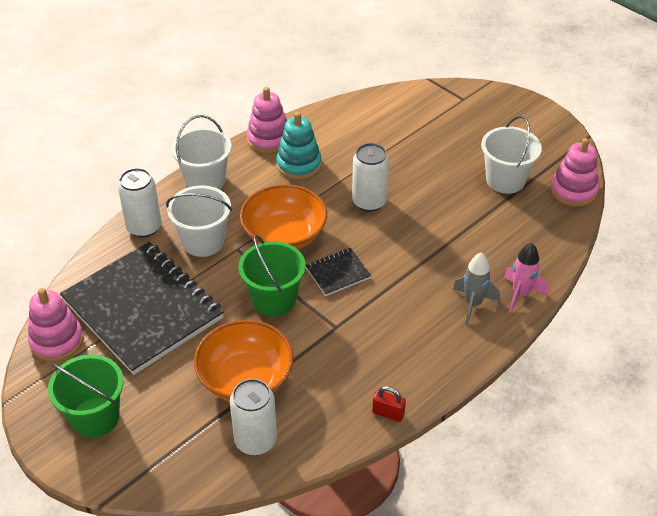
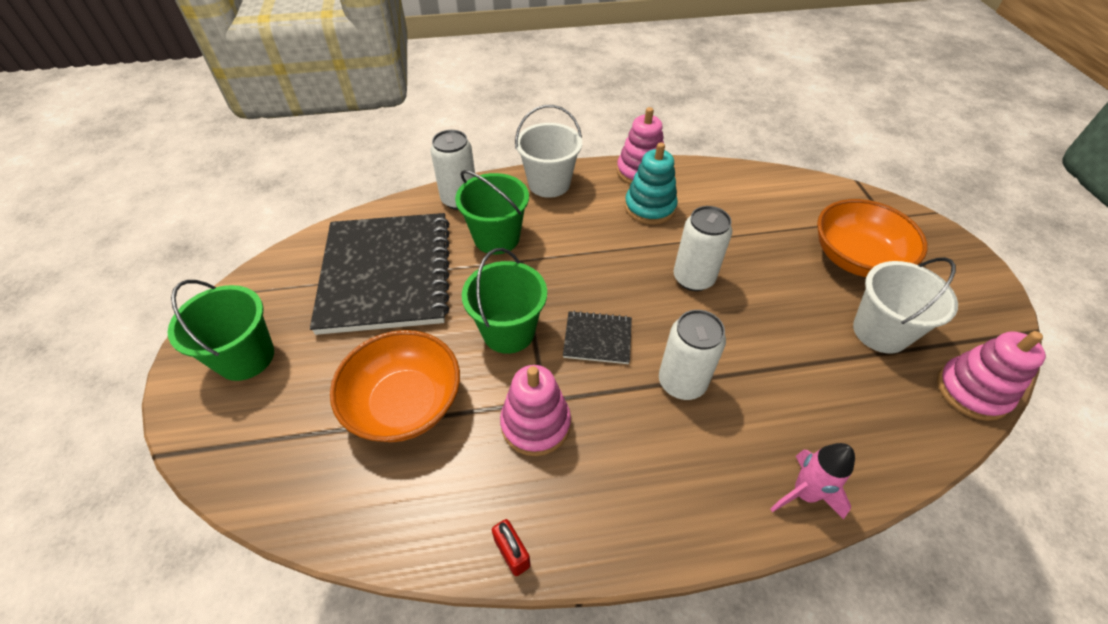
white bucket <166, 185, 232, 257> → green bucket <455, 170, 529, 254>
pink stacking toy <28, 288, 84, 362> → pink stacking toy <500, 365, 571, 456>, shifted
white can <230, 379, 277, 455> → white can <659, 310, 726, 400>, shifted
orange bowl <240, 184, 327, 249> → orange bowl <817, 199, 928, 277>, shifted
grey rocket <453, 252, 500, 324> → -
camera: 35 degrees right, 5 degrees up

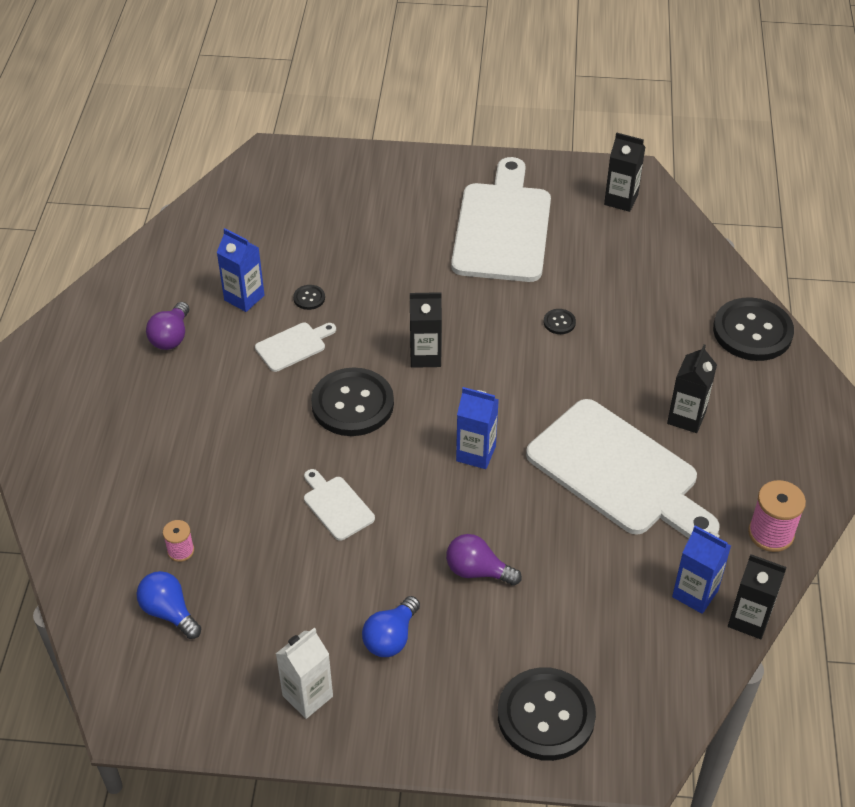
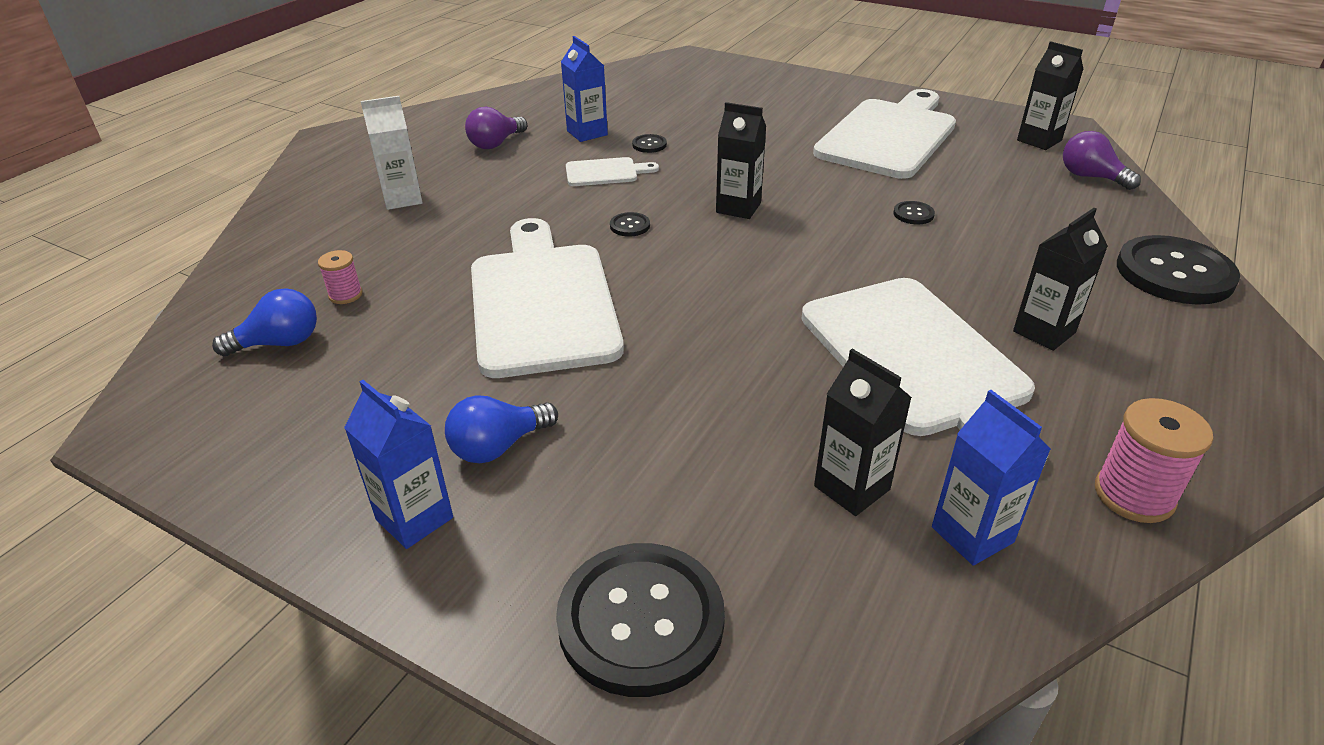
blue light bulb <136, 571, 201, 639> → blue light bulb <212, 288, 317, 357>, 90 degrees clockwise
blue carton <456, 387, 499, 469> → blue carton <344, 380, 453, 549>, shifted
white carton <276, 628, 333, 719> → white carton <361, 96, 423, 210>, shifted
white cutting board <304, 469, 375, 541> → white cutting board <471, 218, 624, 378>, x2.28
black button <311, 367, 394, 436> → black button <610, 212, 650, 237>, x0.41
black carton <728, 554, 786, 639> → black carton <814, 349, 912, 516>, shifted
purple light bulb <446, 534, 522, 586> → purple light bulb <1063, 131, 1141, 190>, shifted
camera: 25 degrees right, 10 degrees down

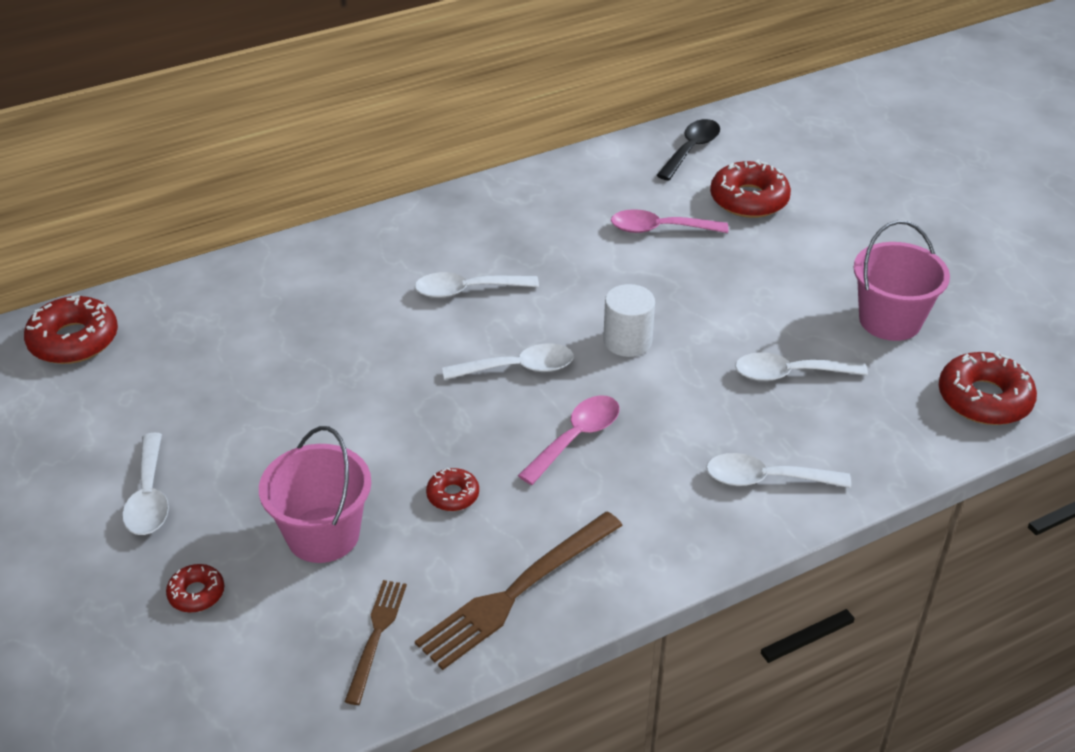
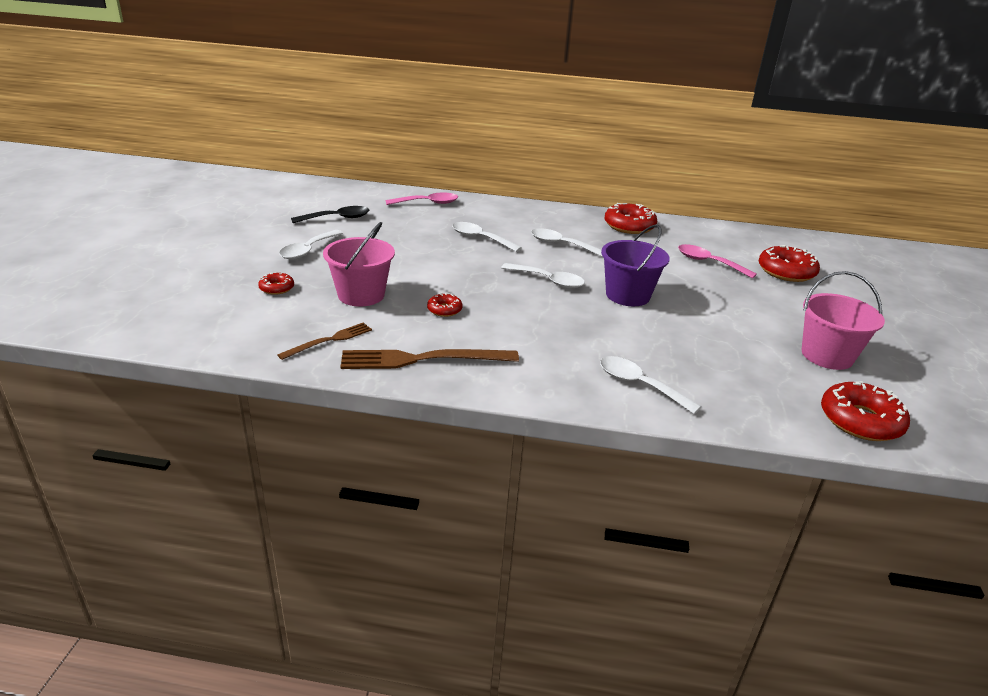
black spoon <657, 119, 720, 181> → black spoon <291, 206, 370, 223>, shifted
pink spoon <518, 395, 619, 485> → pink spoon <386, 193, 458, 205>, shifted
white spoon <735, 352, 868, 381> → white spoon <452, 222, 522, 252>, shifted
white cylinder <603, 284, 655, 357> → purple bucket <601, 225, 670, 306>
red donut <24, 295, 118, 364> → red donut <605, 203, 657, 234>, shifted
camera: 35 degrees right, 10 degrees down

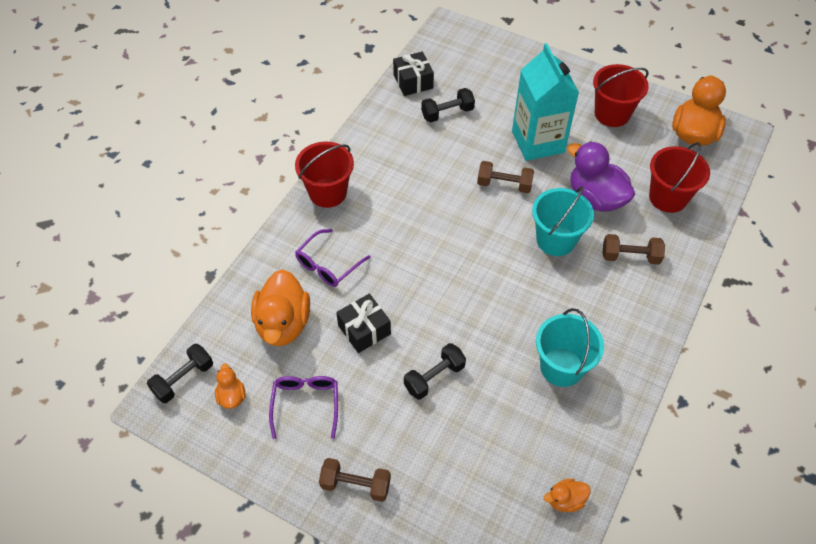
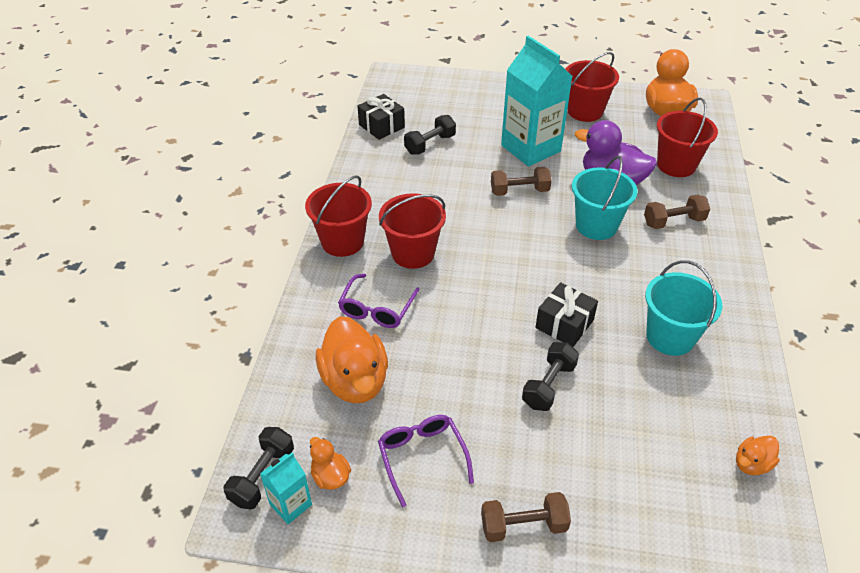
- → turquoise carton <260, 452, 312, 524>
- → red bucket <379, 193, 446, 269>
black gift <336, 294, 391, 353> → black gift <535, 282, 598, 347>, shifted
camera: 20 degrees left, 10 degrees down

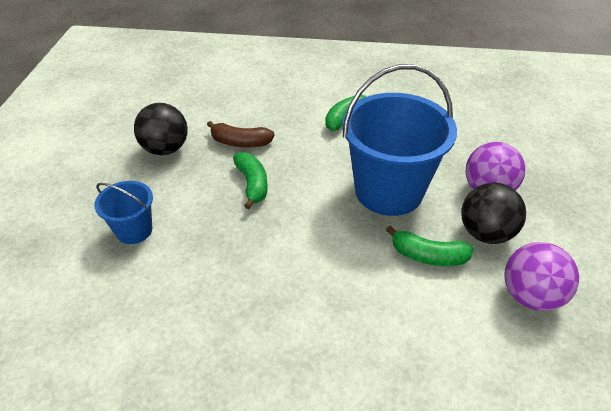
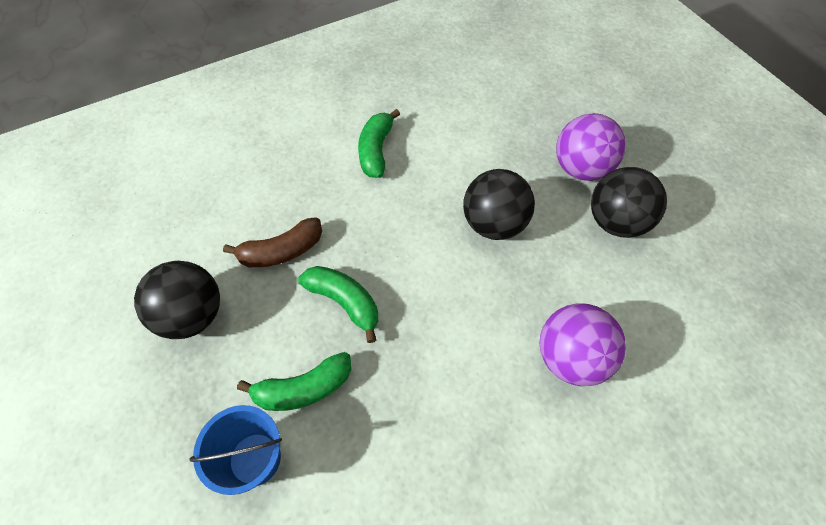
green banana <386, 226, 474, 266> → green banana <237, 352, 352, 411>, shifted
blue bucket <342, 64, 457, 216> → black ball <463, 169, 535, 240>
purple ball <504, 242, 579, 311> → purple ball <540, 303, 626, 386>, shifted
camera: 35 degrees left, 15 degrees up

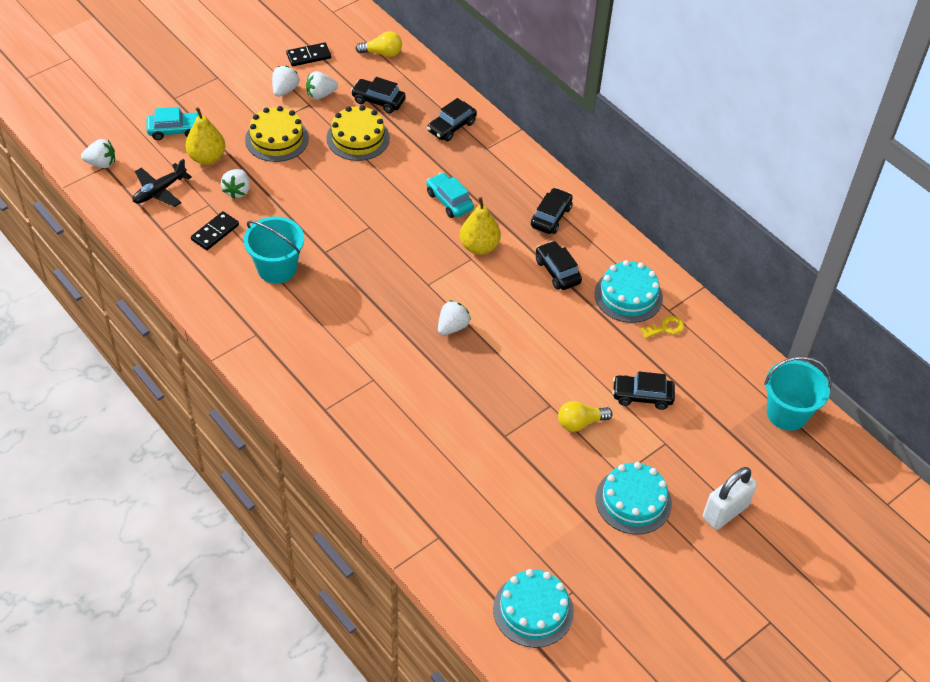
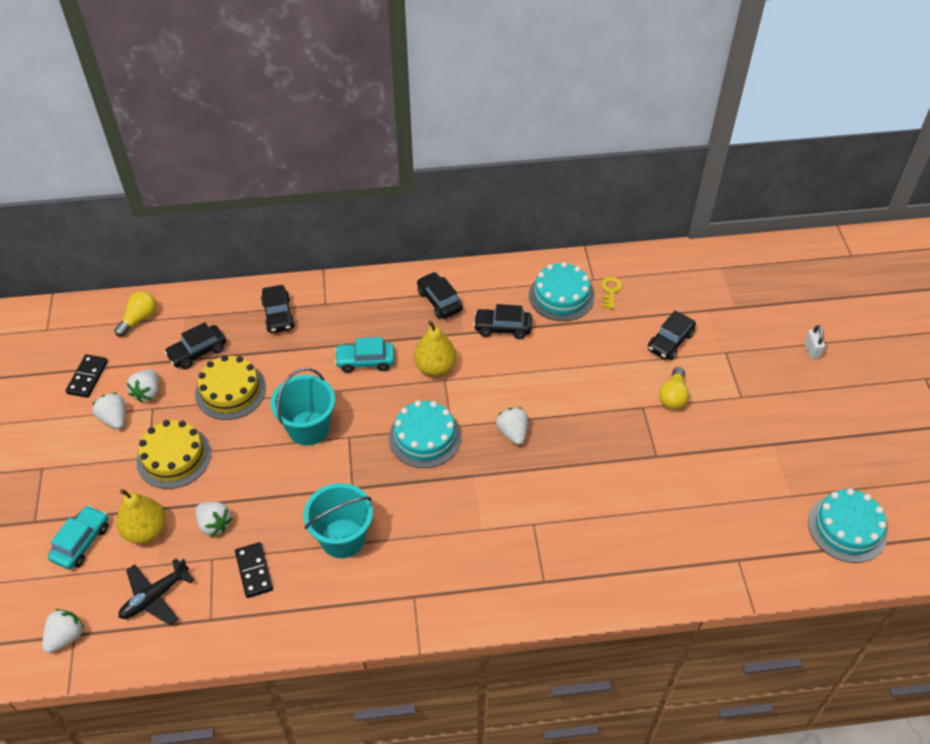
black plane <133, 159, 192, 207> → black plane <119, 558, 194, 625>, 60 degrees clockwise
turquoise bucket <764, 356, 831, 431> → turquoise bucket <271, 368, 335, 446>, shifted
turquoise cake <595, 462, 672, 535> → turquoise cake <389, 400, 461, 468>, shifted
white padlock <703, 467, 757, 530> → white padlock <804, 325, 825, 360>, x0.53
camera: 55 degrees left, 0 degrees up

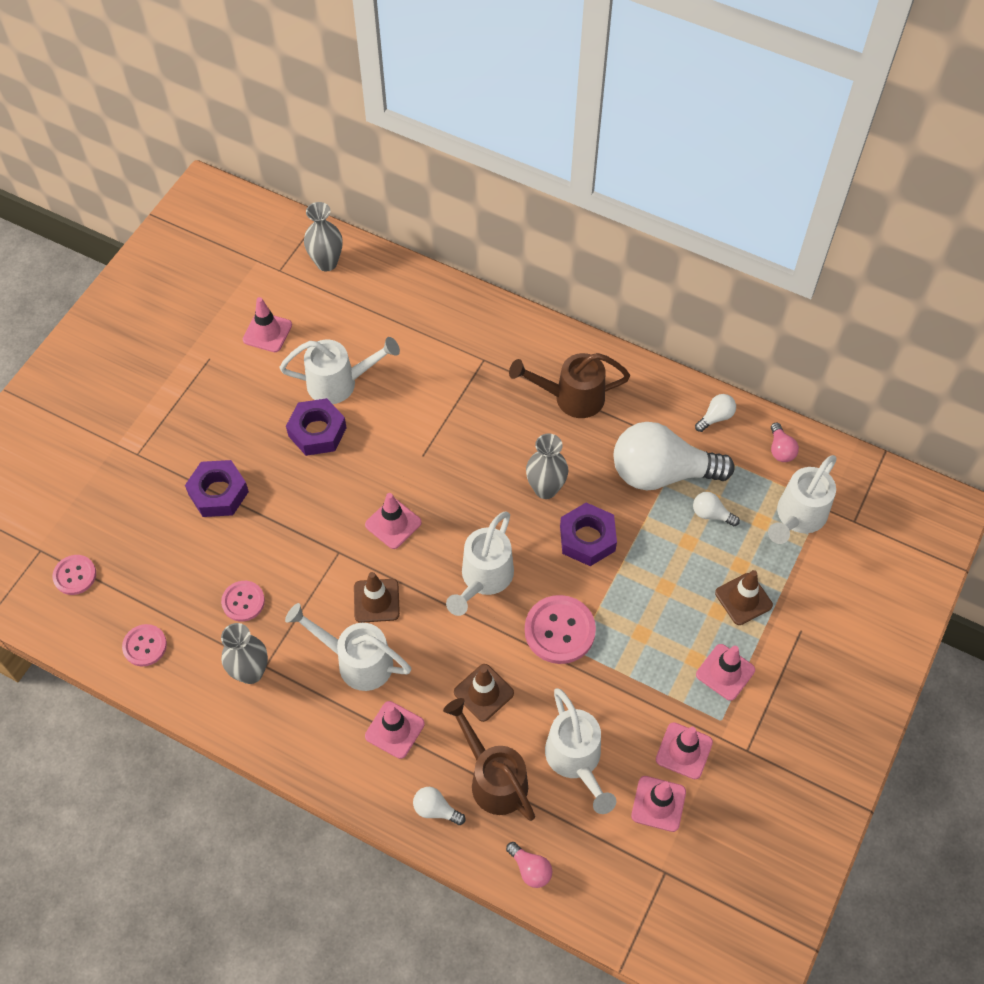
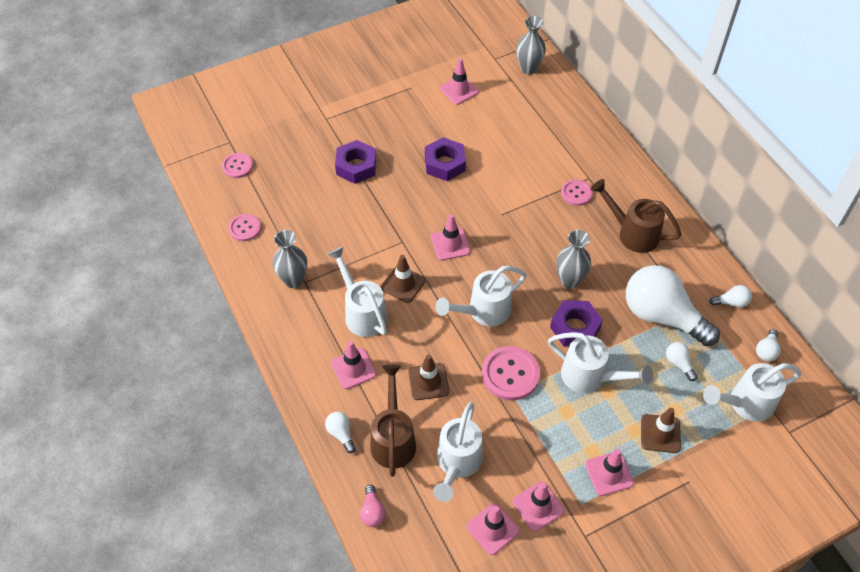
white watering can <280, 337, 400, 404> → white watering can <548, 332, 653, 393>, shifted
pink button <221, 581, 265, 622> → pink button <561, 179, 593, 206>, shifted
pink light bulb <771, 423, 799, 462> → white light bulb <756, 329, 781, 362>
camera: 35 degrees right, 5 degrees down

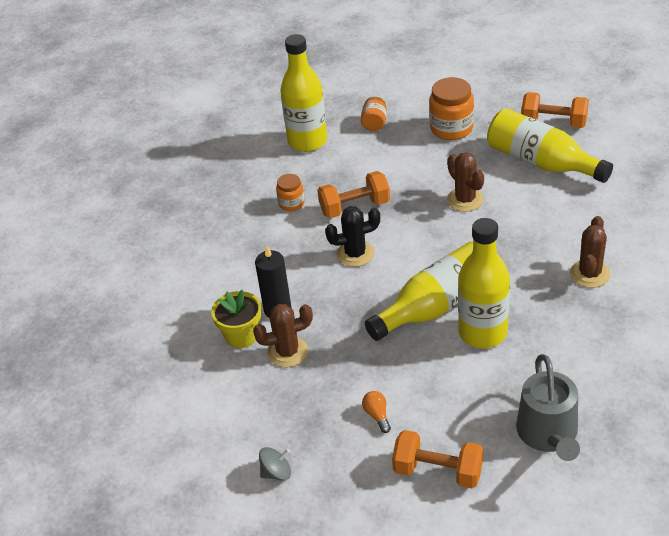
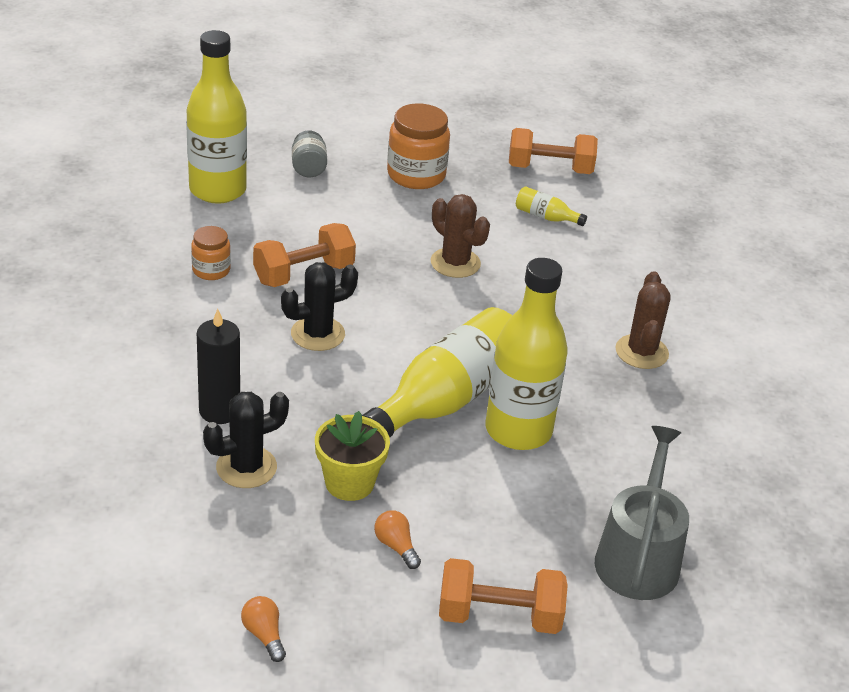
brown cactus <253, 304, 313, 367> → black cactus <203, 392, 289, 488>
grey spinning top <259, 447, 291, 481> → orange light bulb <241, 596, 286, 662>
orange jar <361, 97, 387, 131> → grey jar <292, 130, 327, 177>
yellow flower pot <211, 290, 261, 348> → yellow flower pot <315, 411, 390, 501>, shifted
yellow bottle <487, 108, 613, 183> → yellow bottle <516, 186, 587, 226>, x0.42
grey watering can <516, 354, 580, 461> → grey watering can <595, 426, 689, 600>, 150 degrees counterclockwise
camera: 20 degrees left, 5 degrees down

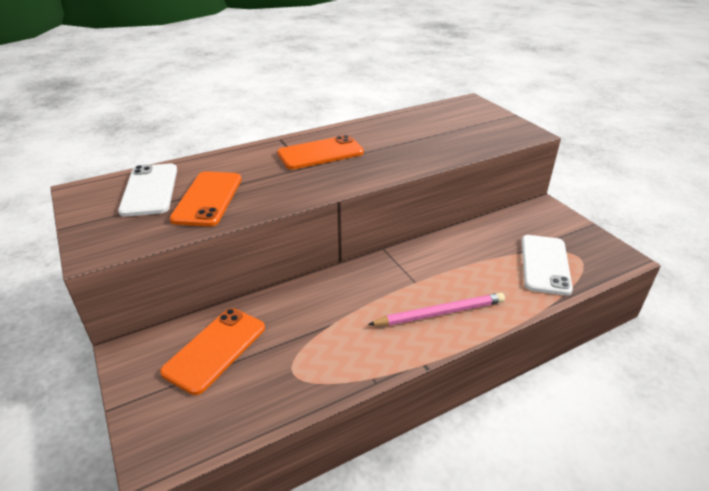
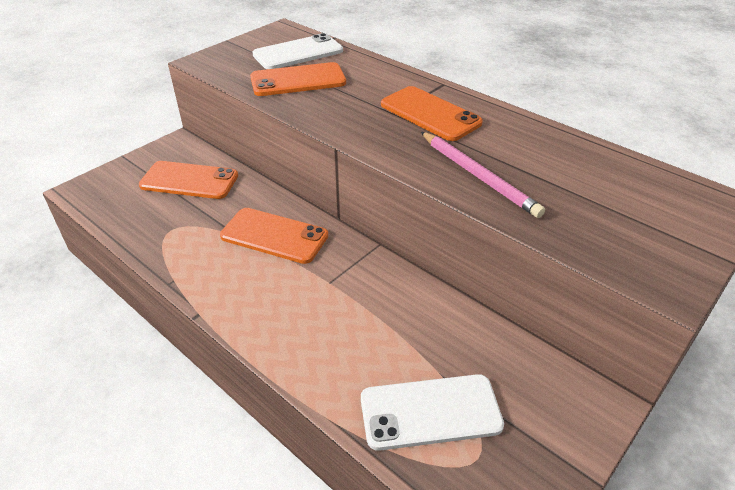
- → orange phone <220, 208, 328, 264>
pink pencil <368, 293, 505, 326> → pink pencil <421, 132, 545, 218>, shifted
camera: 70 degrees right, 5 degrees up

